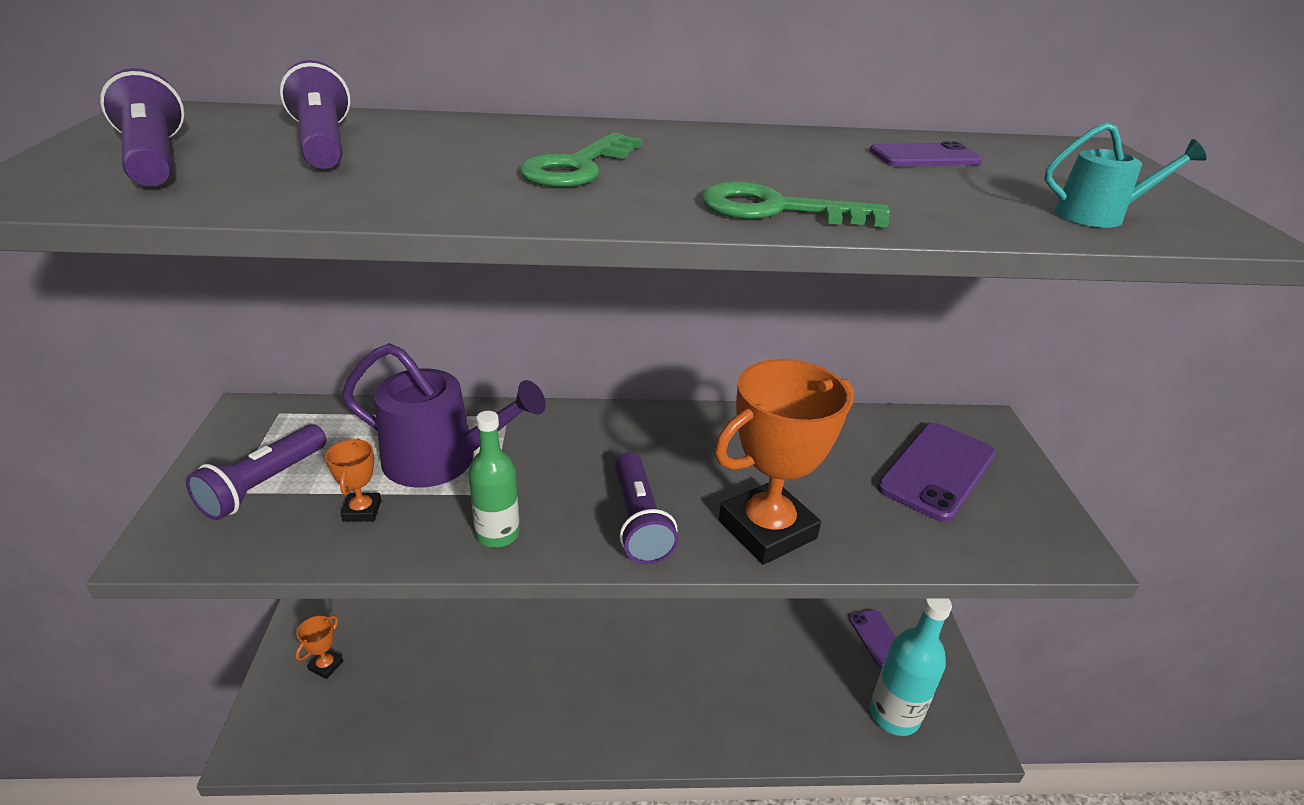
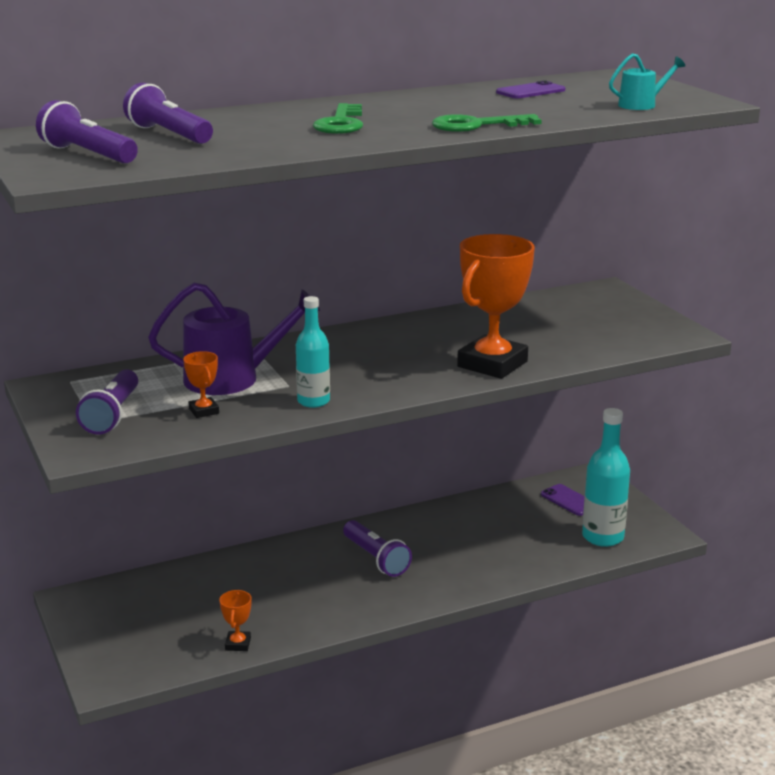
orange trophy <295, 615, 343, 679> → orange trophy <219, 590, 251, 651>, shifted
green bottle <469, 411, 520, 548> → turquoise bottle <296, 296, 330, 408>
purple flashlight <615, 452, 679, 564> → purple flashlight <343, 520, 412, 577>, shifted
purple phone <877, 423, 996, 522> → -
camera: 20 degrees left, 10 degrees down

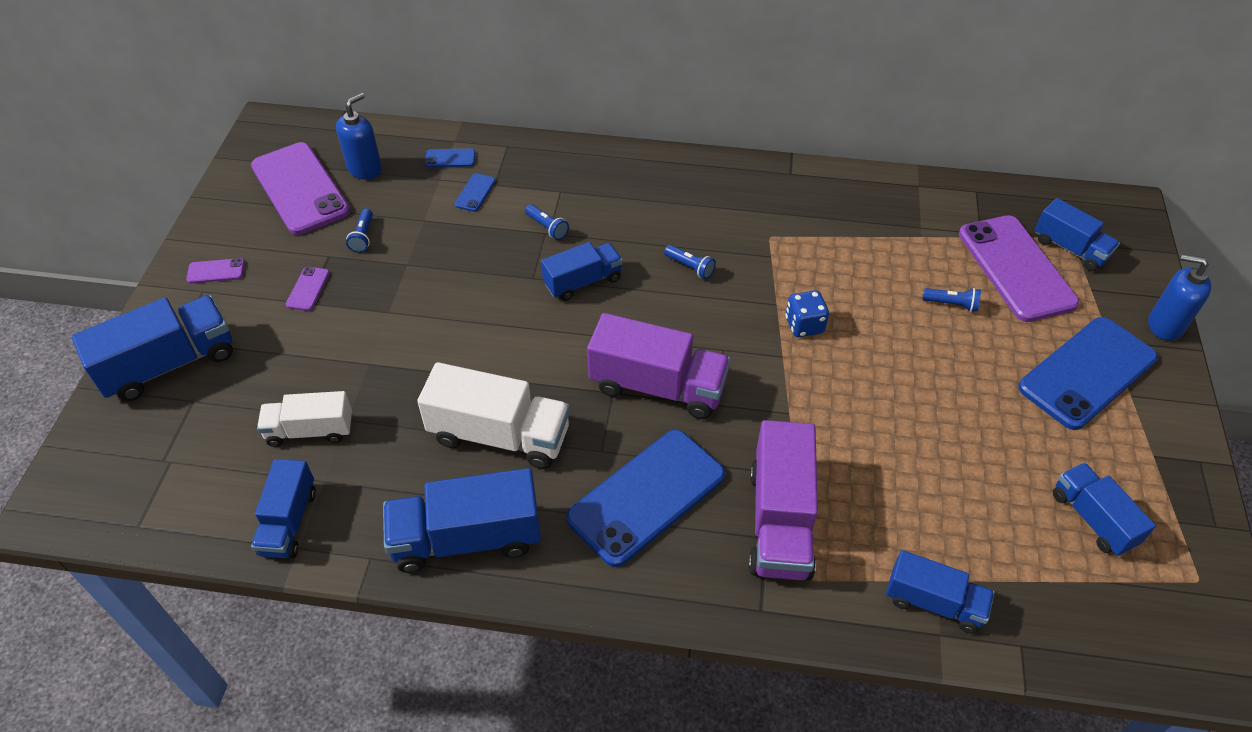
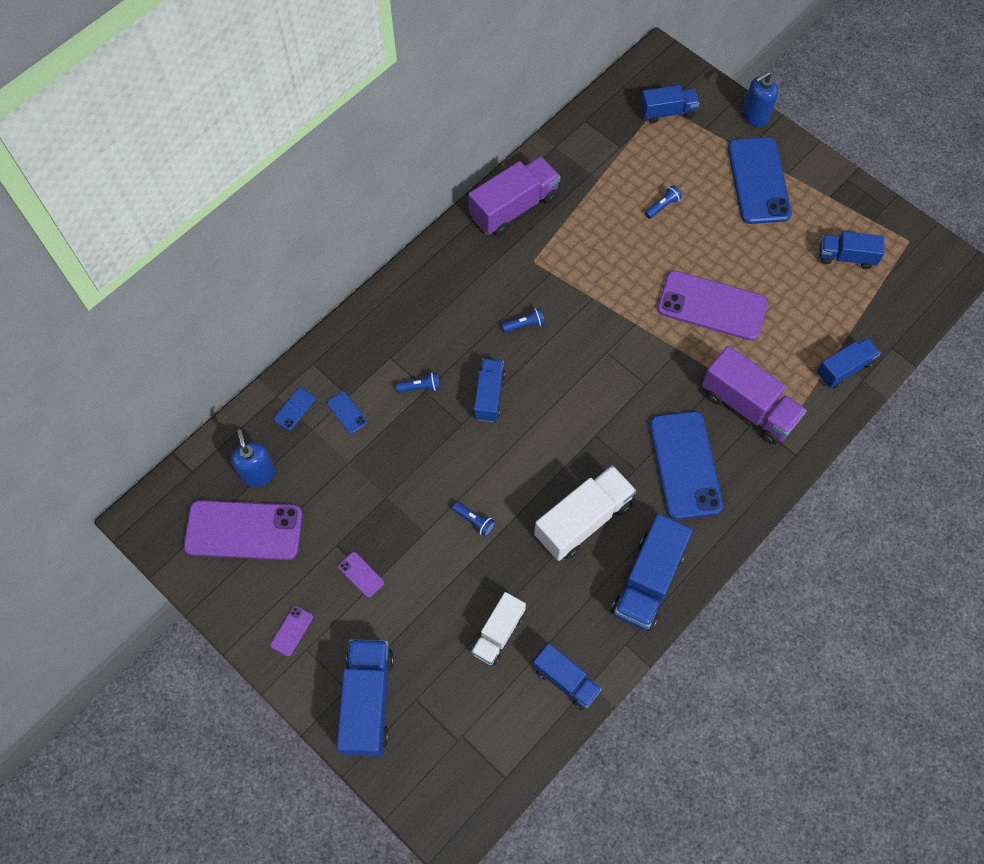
blue flashlight <346, 209, 373, 253> → blue flashlight <452, 502, 496, 537>, shifted
purple truck <587, 313, 731, 419> → purple truck <469, 156, 561, 236>, shifted
purple phone <959, 215, 1079, 322> → purple phone <657, 271, 768, 341>, shifted
blue dice <785, 290, 829, 337> → -
camera: 55 degrees left, 15 degrees up

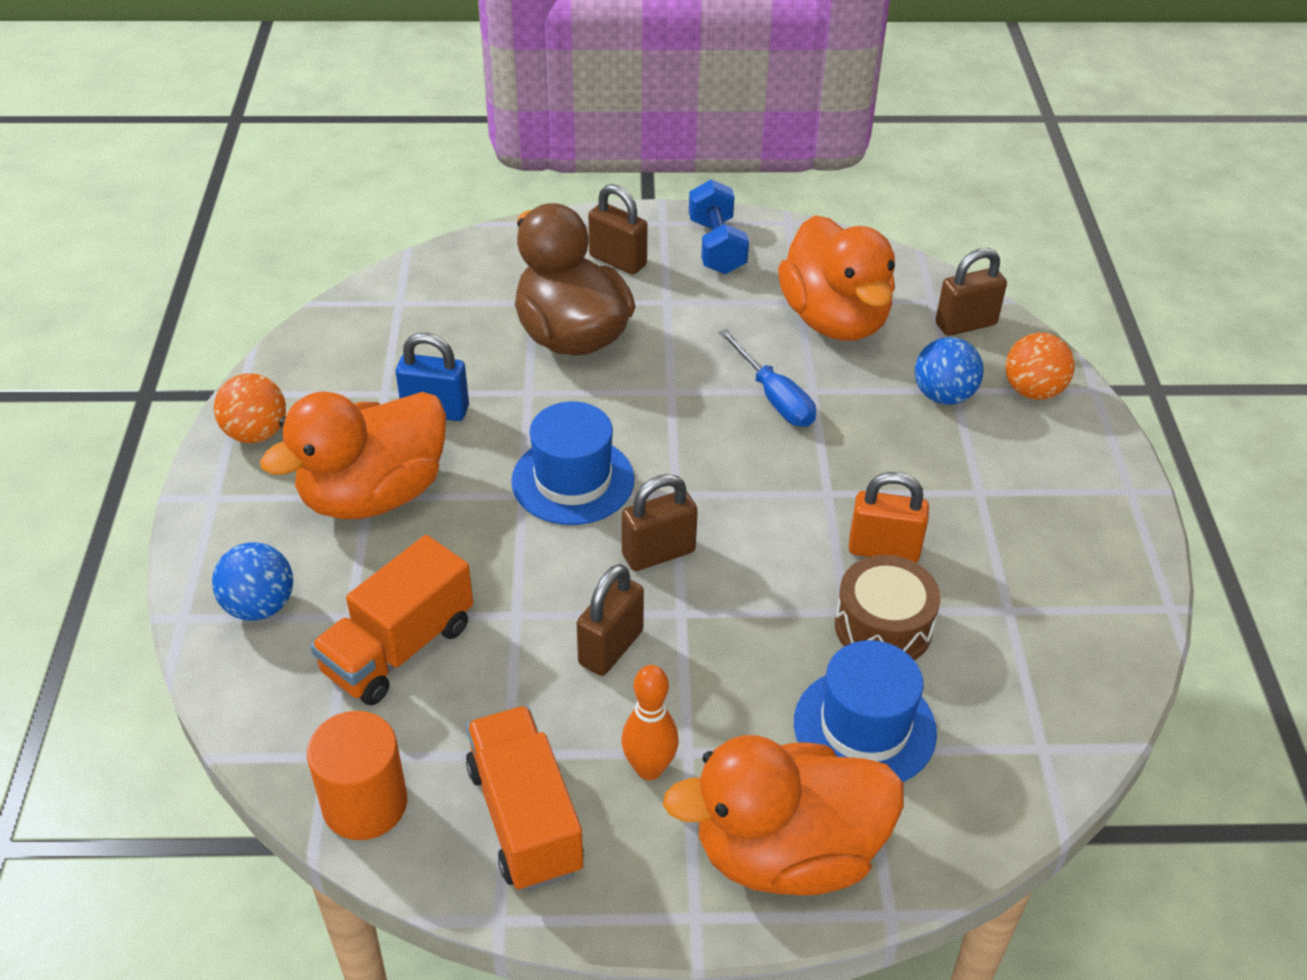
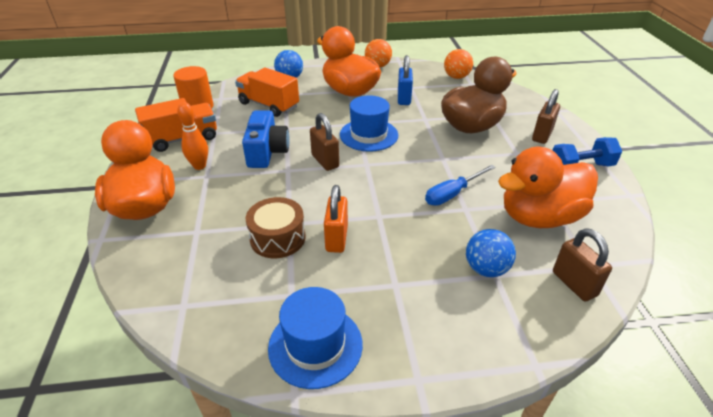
brown padlock <577, 564, 644, 676> → blue camera <242, 110, 290, 168>
blue hat <794, 640, 937, 782> → blue hat <268, 287, 363, 389>, shifted
orange ball <1005, 333, 1075, 400> → orange ball <444, 49, 473, 79>, shifted
camera: 85 degrees right, 5 degrees down

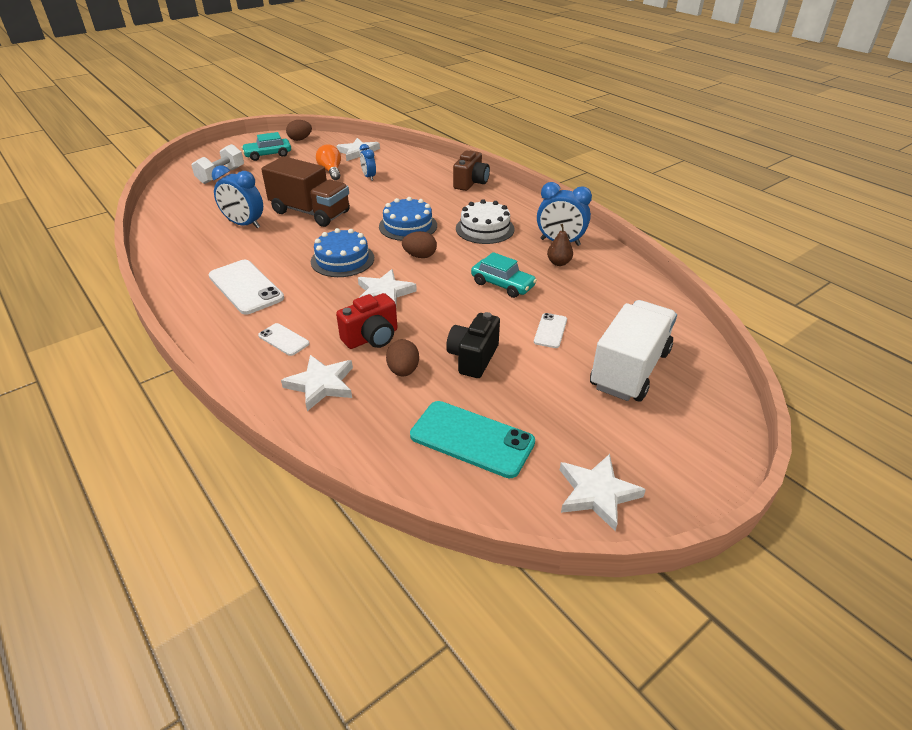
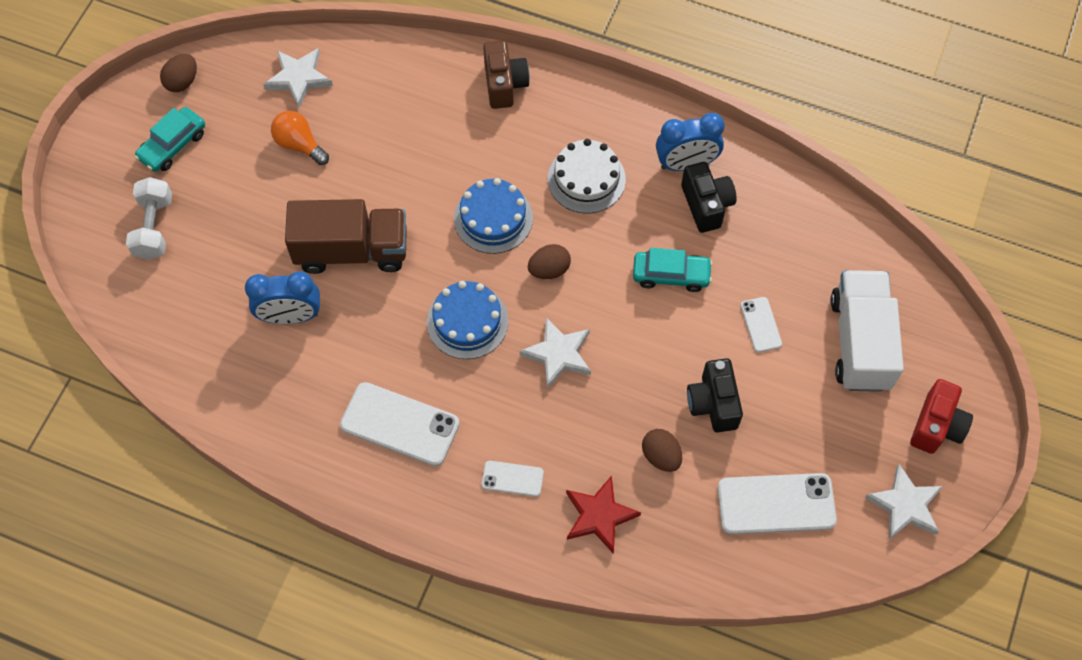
white star <281, 355, 353, 411> → red star <566, 476, 641, 553>
brown pear <547, 224, 573, 266> → black camera <681, 162, 737, 233>
turquoise phone <410, 401, 535, 478> → white phone <718, 473, 837, 534>
red camera <336, 293, 397, 349> → red camera <910, 379, 973, 454>, shifted
blue clock <360, 144, 376, 181> → -
camera: 30 degrees left, 25 degrees up

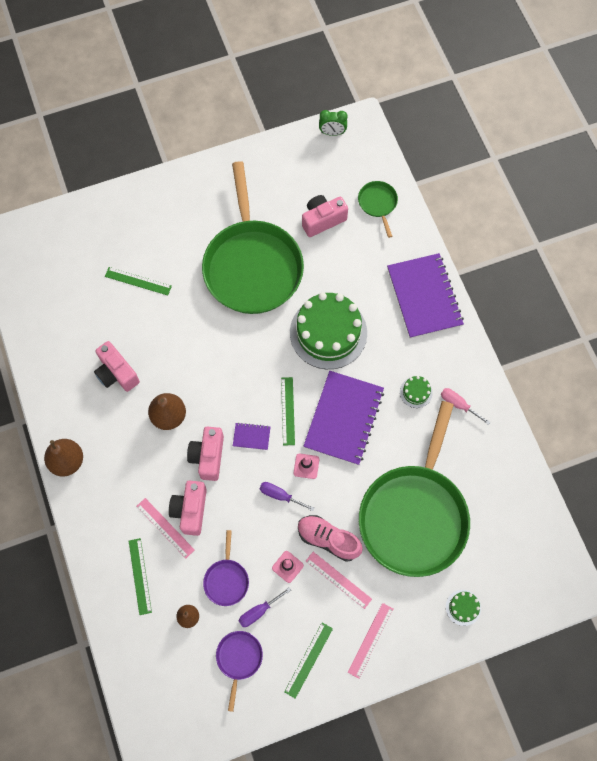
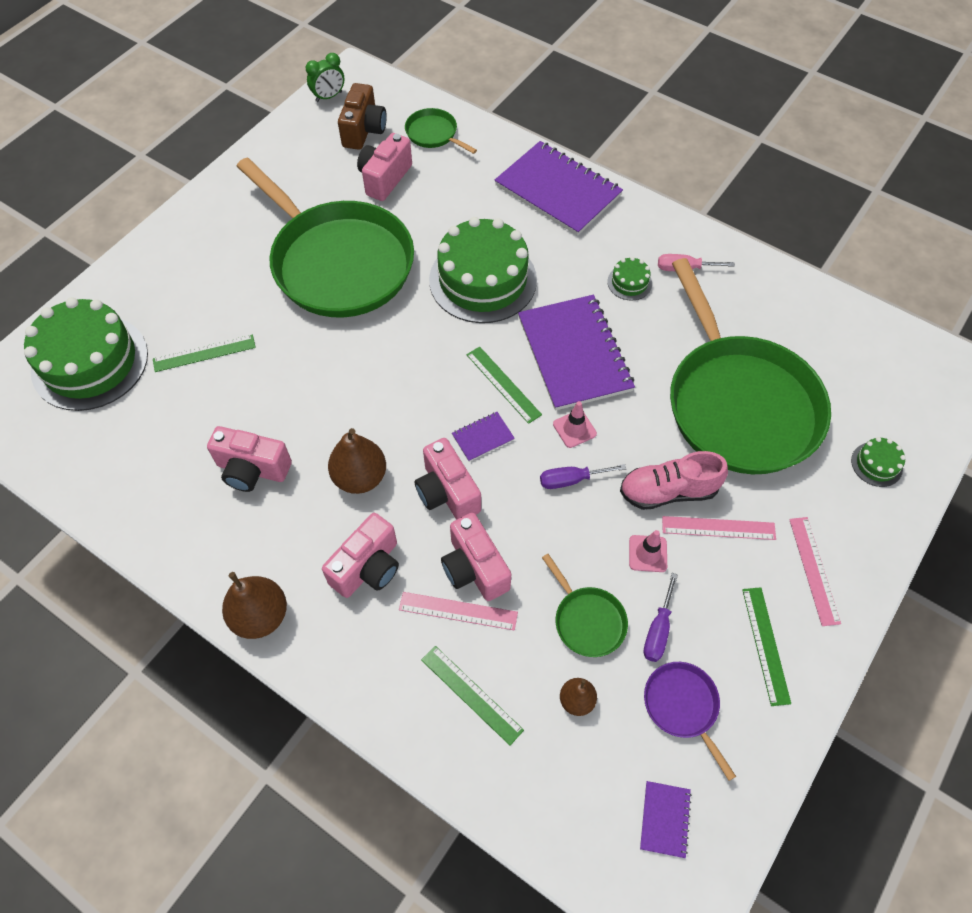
- → green cake <24, 297, 148, 411>
- → pink camera <322, 513, 399, 598>
- → brown camera <338, 83, 387, 150>
purple pan <203, 530, 249, 606> → green pan <542, 554, 628, 657>
- → purple notebook <640, 781, 692, 858>
camera: 35 degrees left, 10 degrees down

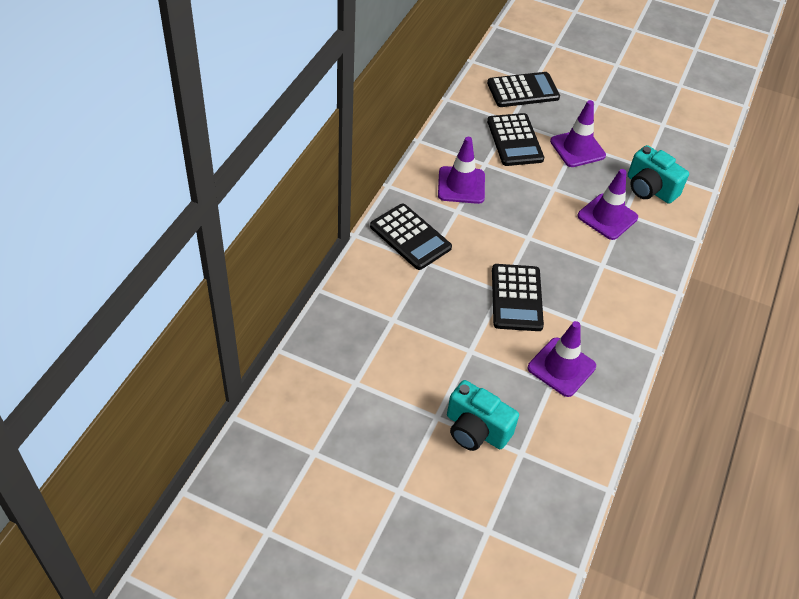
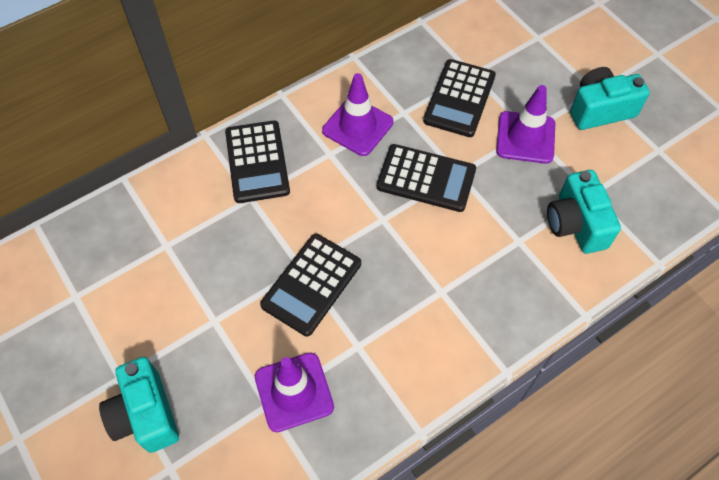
black calculator <487, 72, 560, 107> → black calculator <377, 144, 476, 212>, shifted
- → turquoise camera <570, 67, 650, 130>
purple traffic cone <578, 169, 638, 240> → -
camera: 35 degrees right, 10 degrees up

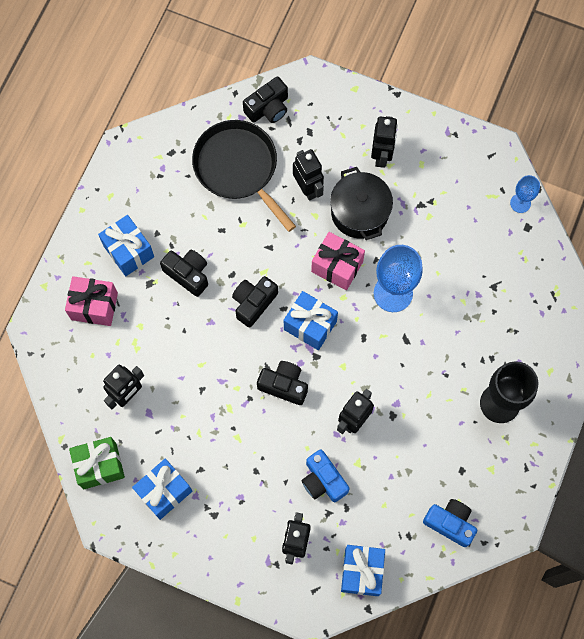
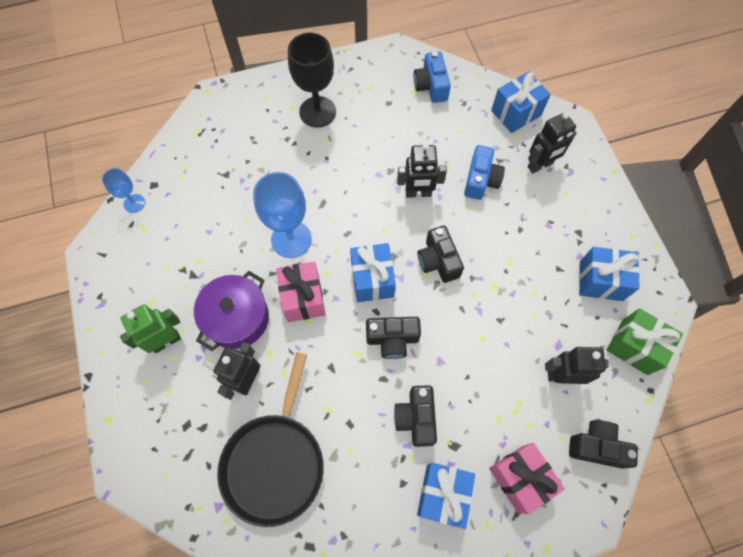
black robot <371, 116, 398, 168> → green robot <120, 304, 181, 353>
black pot <330, 167, 393, 240> → purple pot <194, 271, 269, 351>
black camera <243, 77, 288, 123> → black camera <569, 420, 638, 469>, shifted
camera: 130 degrees left, 5 degrees down

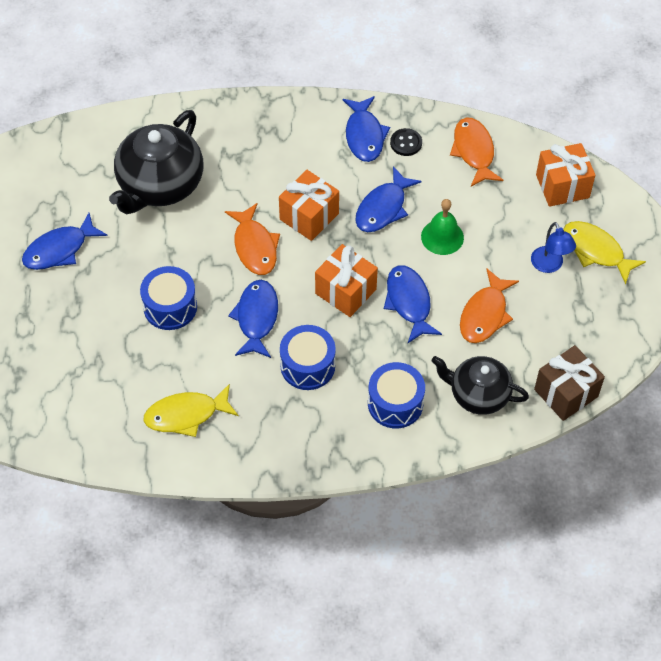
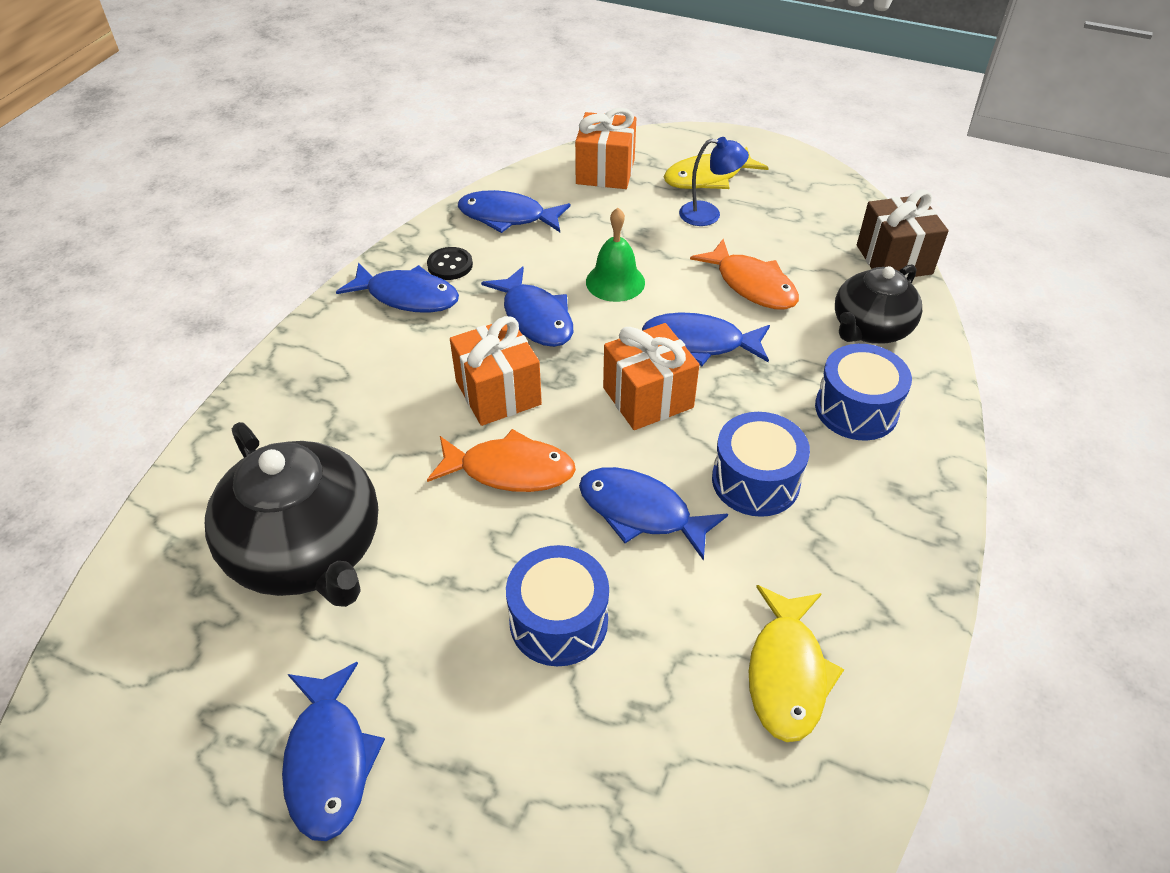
orange fish <450, 118, 503, 187> → blue fish <458, 190, 570, 233>
camera: 65 degrees left, 10 degrees down

